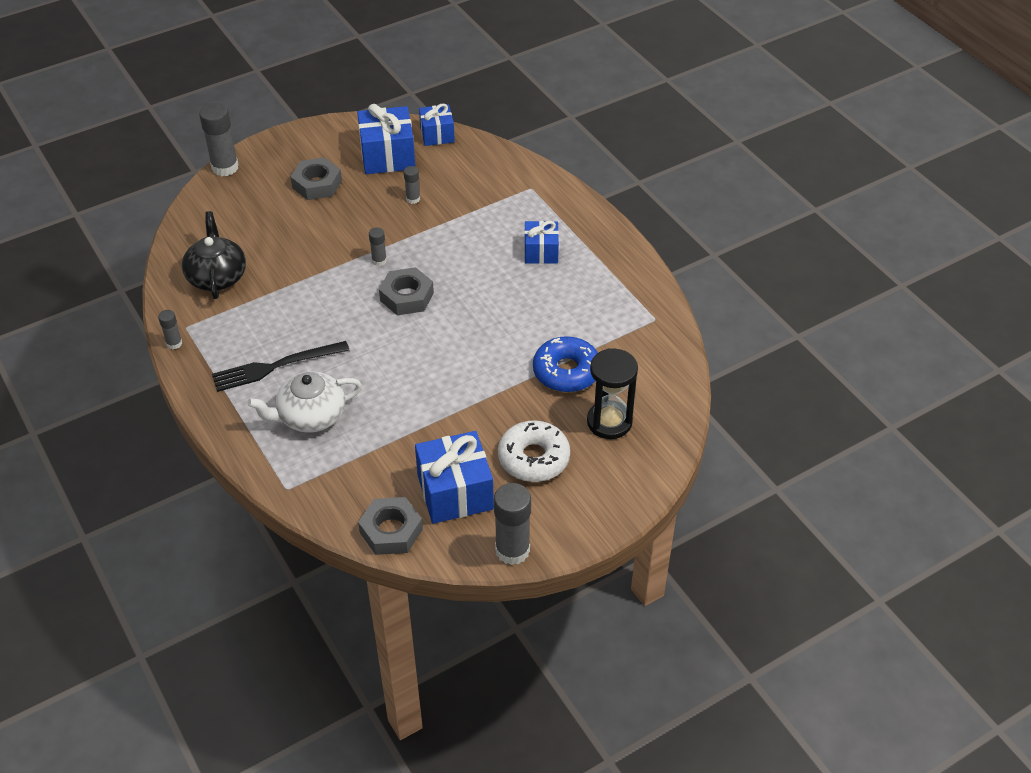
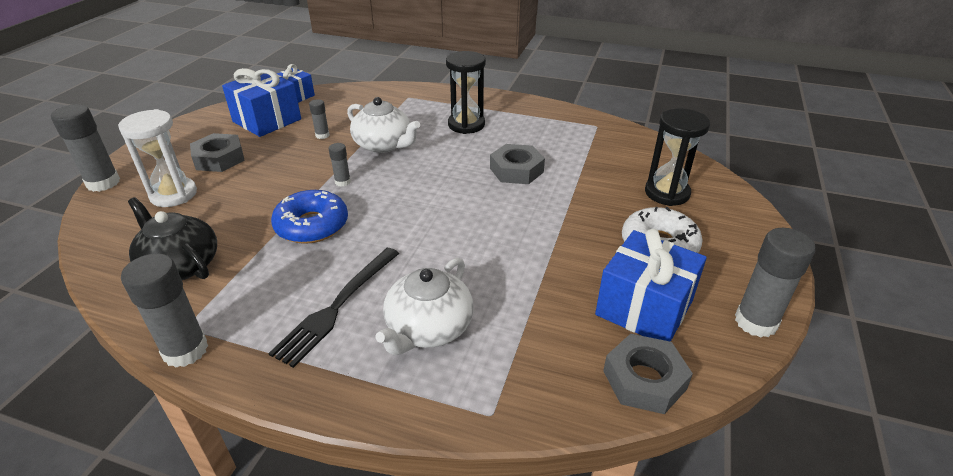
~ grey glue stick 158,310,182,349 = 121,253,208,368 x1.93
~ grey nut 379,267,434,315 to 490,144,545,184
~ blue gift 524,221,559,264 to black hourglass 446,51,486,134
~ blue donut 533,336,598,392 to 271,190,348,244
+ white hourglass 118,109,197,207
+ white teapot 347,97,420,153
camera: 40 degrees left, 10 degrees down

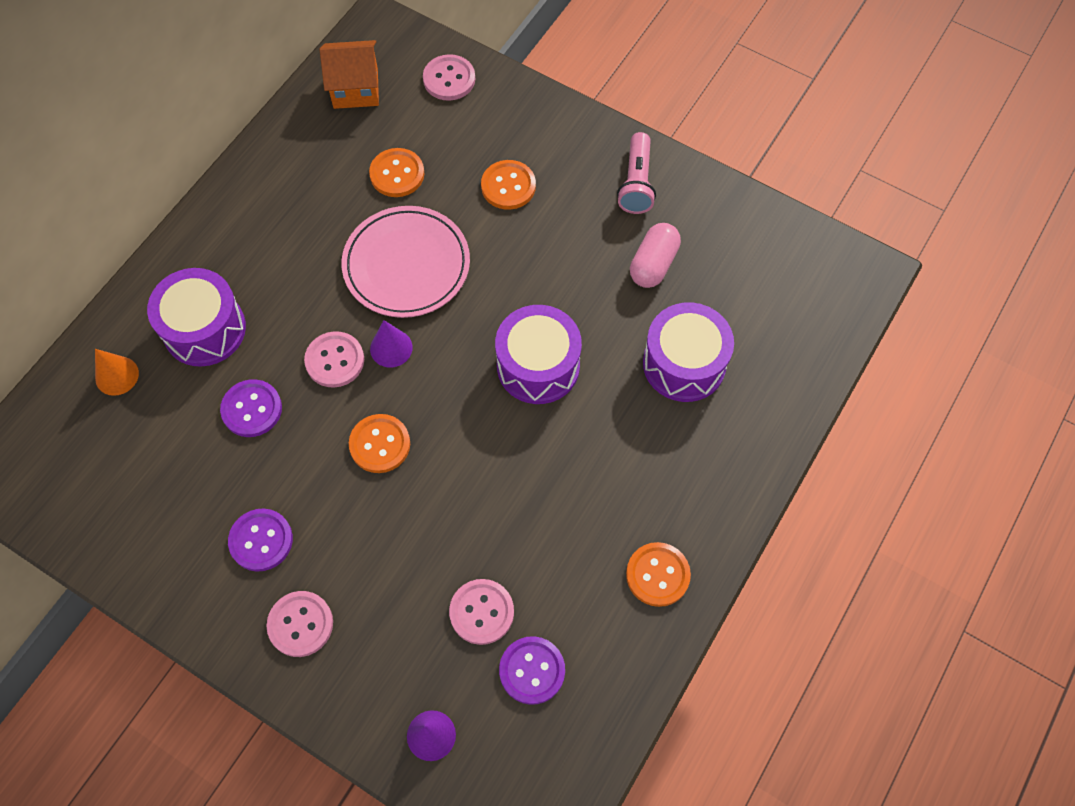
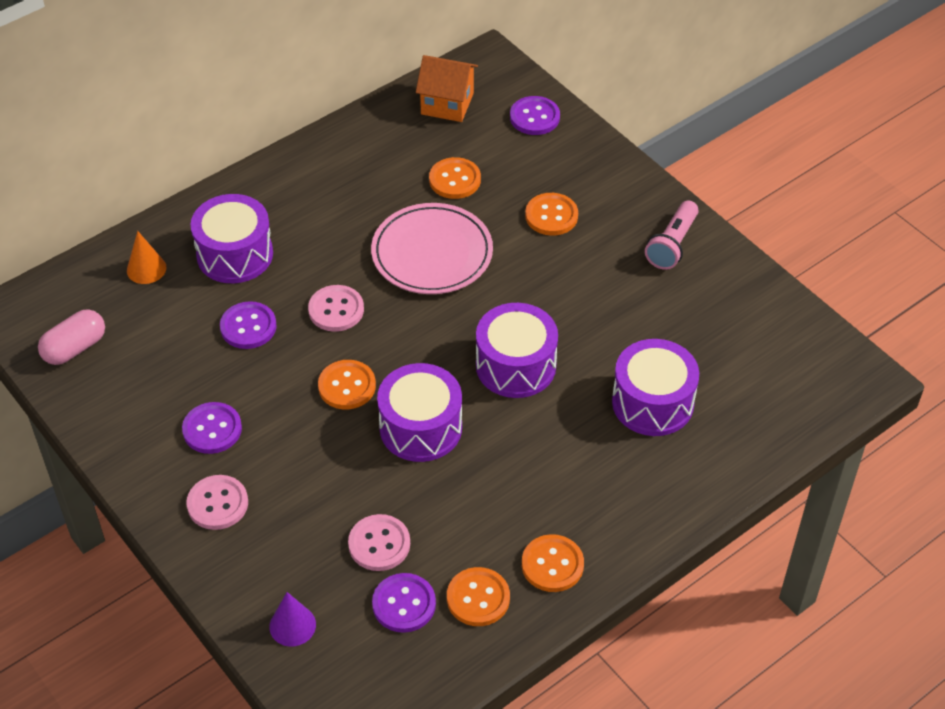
- purple cone 370,320,413,368
~ pink button 423,54,475,101 to purple button 510,96,560,135
~ pink capsule 630,223,681,288 to 38,309,105,365
+ purple drum 377,363,462,462
+ orange button 447,567,510,626
camera: 20 degrees right, 15 degrees down

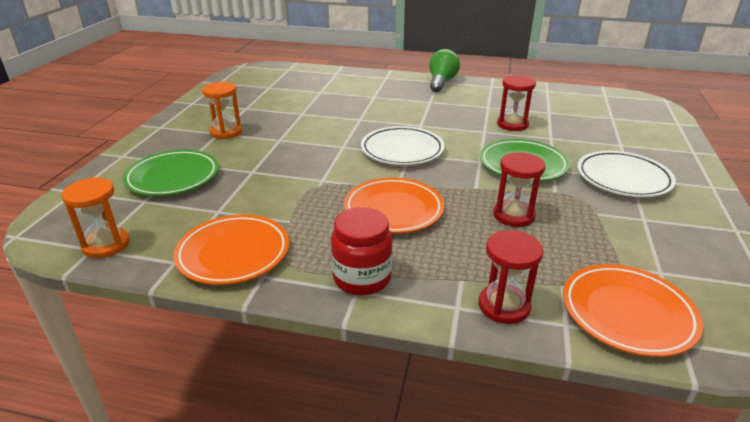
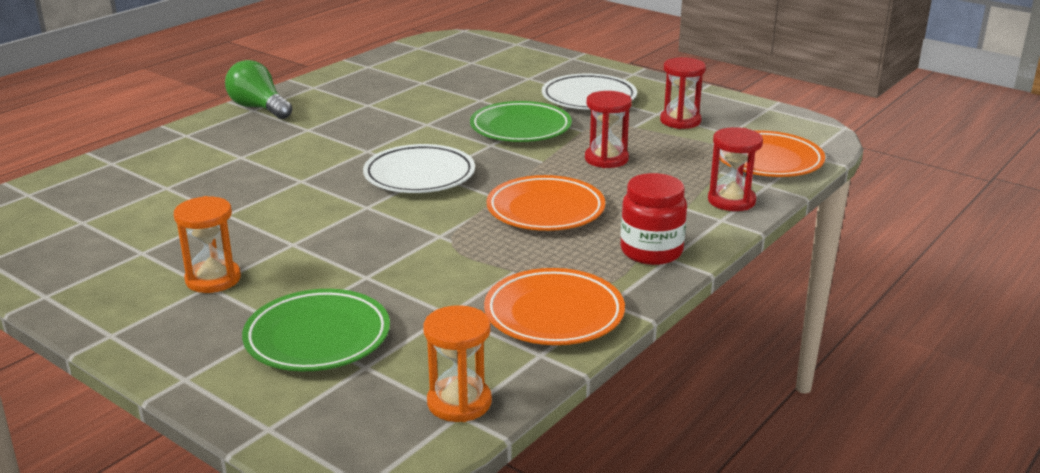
~ red hourglass 497,75,536,131 to 660,57,706,129
camera: 65 degrees left, 5 degrees down

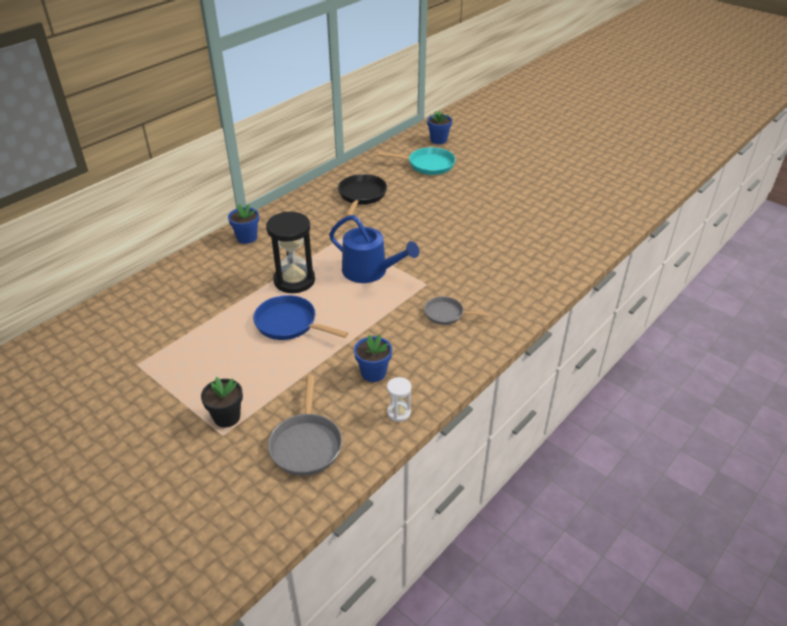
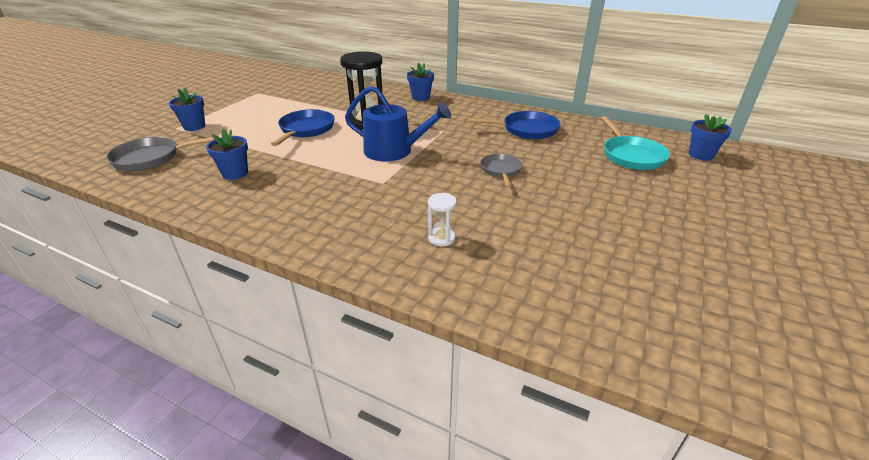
~ black flower pot 201,377,243,428 to blue flower pot 169,88,205,131
~ blue watering can 329,215,419,283 = 345,86,451,161 90 degrees counterclockwise
~ black pan 338,174,387,216 to blue pan 468,111,561,139
~ white hourglass 387,377,411,422 to 428,193,457,246
~ grey pan 424,297,490,325 to 481,153,522,187
camera: 75 degrees right, 5 degrees down

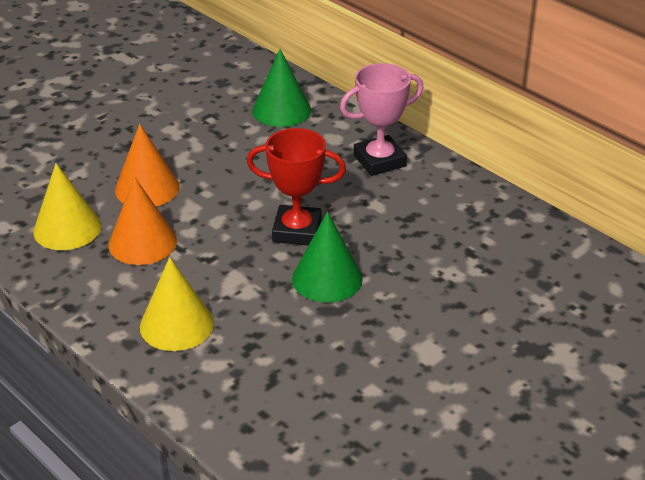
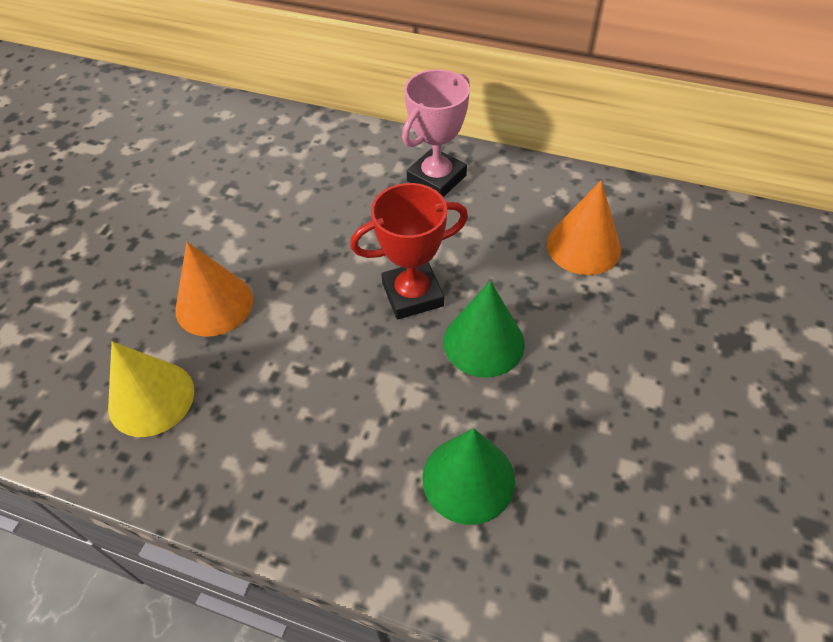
~ orange cone 108,177,177,265 to 547,180,621,275
- yellow cone 140,257,214,351
~ green cone 252,49,311,127 to 423,428,515,525
camera: 25 degrees left, 15 degrees up

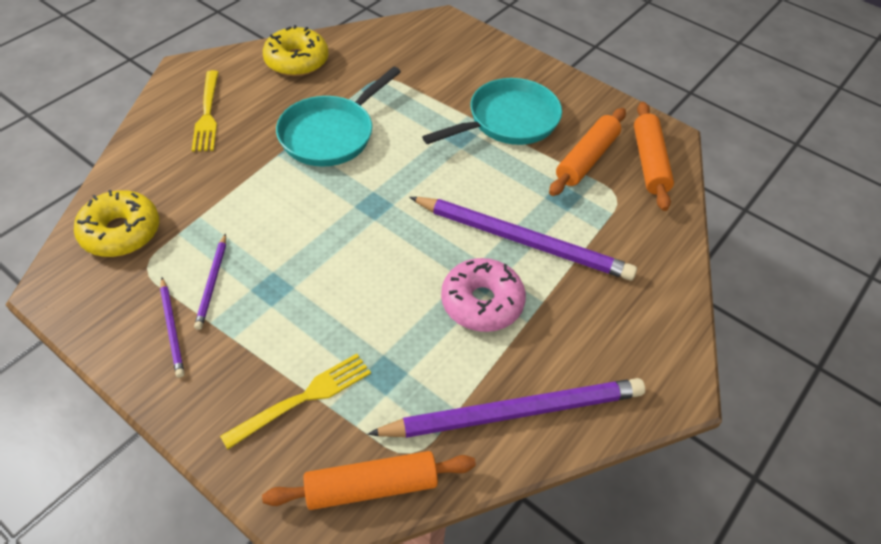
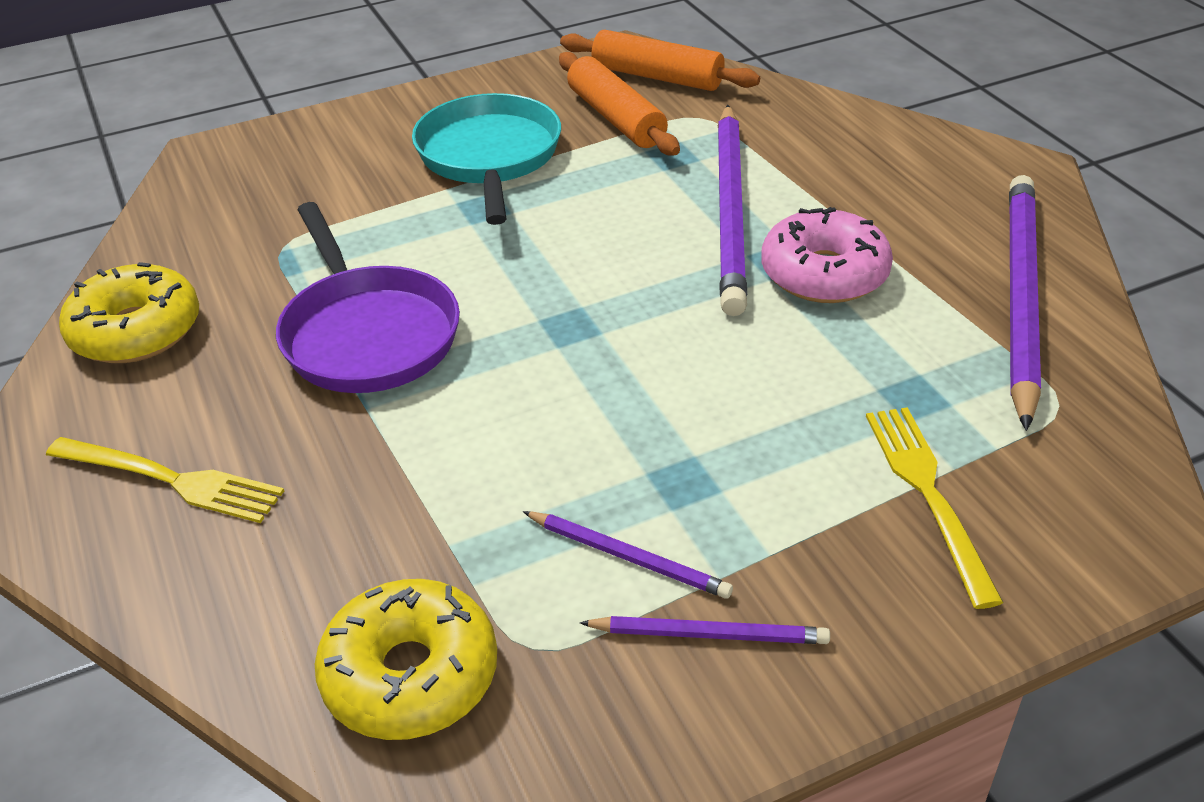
- orange rolling pin 262,451,476,510
~ turquoise pan 276,66,401,167 to purple pan 276,202,460,393
~ purple pencil 409,197,637,280 = 718,105,747,316 135 degrees clockwise
camera: 60 degrees left, 10 degrees down

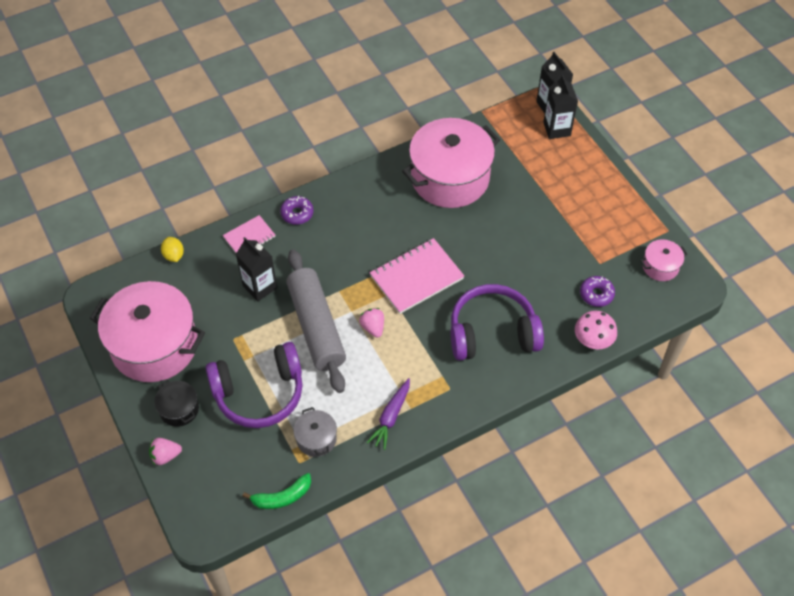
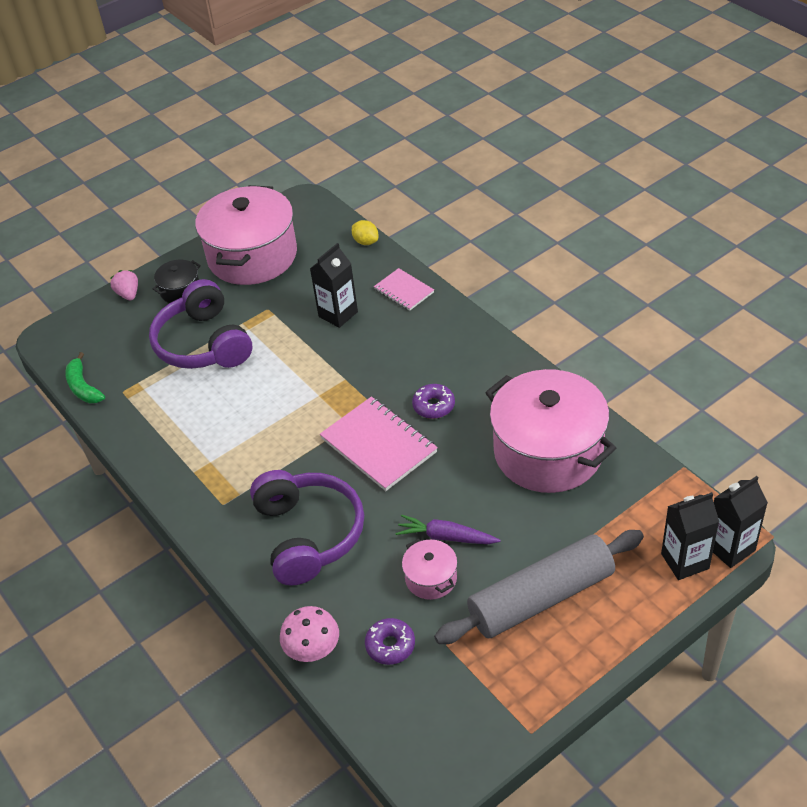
~ yellow lemon 161,237,184,262 = 352,220,378,245 75 degrees clockwise
~ purple donut 280,196,314,225 to 412,384,455,419
~ grey rolling pin 286,249,346,393 to 434,530,644,644
- grey pot 294,407,337,457
- pink strawberry 359,308,384,338
~ purple carrot 367,378,410,450 to 396,515,501,544
~ pink pot 640,239,688,281 to 402,538,457,600
camera: 85 degrees right, 10 degrees down

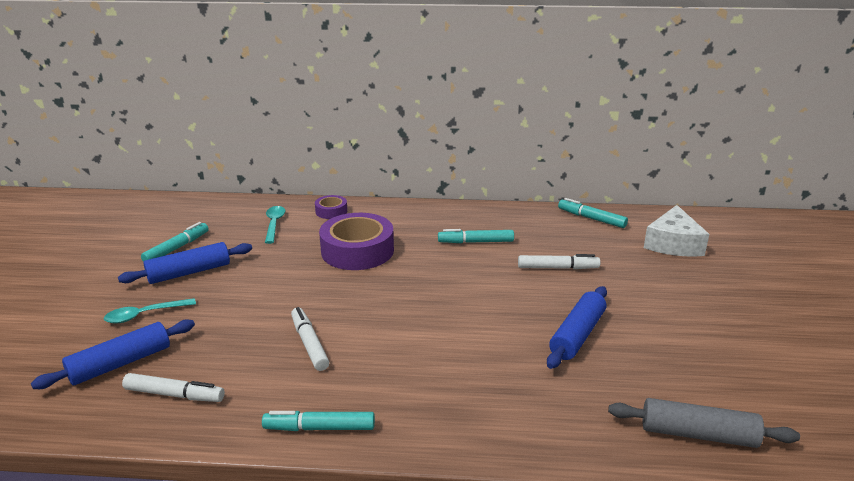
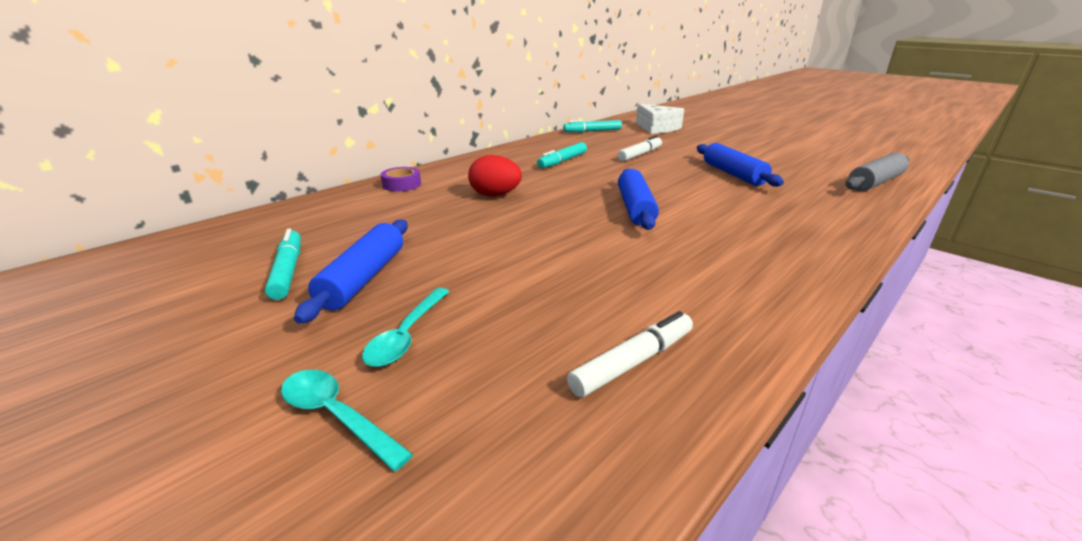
~ blue rolling pin 31,320,195,389 to 618,169,659,230
- turquoise marker 262,411,375,431
~ turquoise spoon 265,206,285,244 to 281,370,413,471
- white marker 291,307,329,371
~ purple tape 319,213,394,270 to red egg 468,155,522,196
camera: 50 degrees left, 0 degrees up

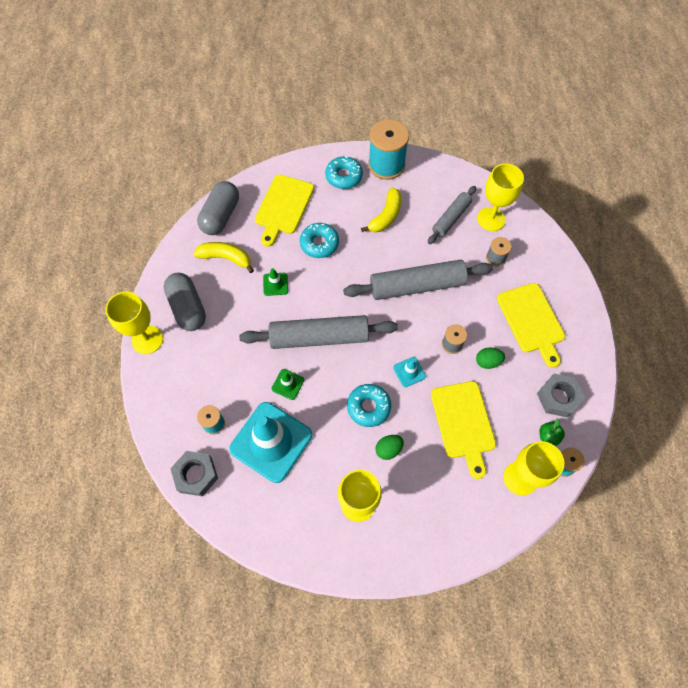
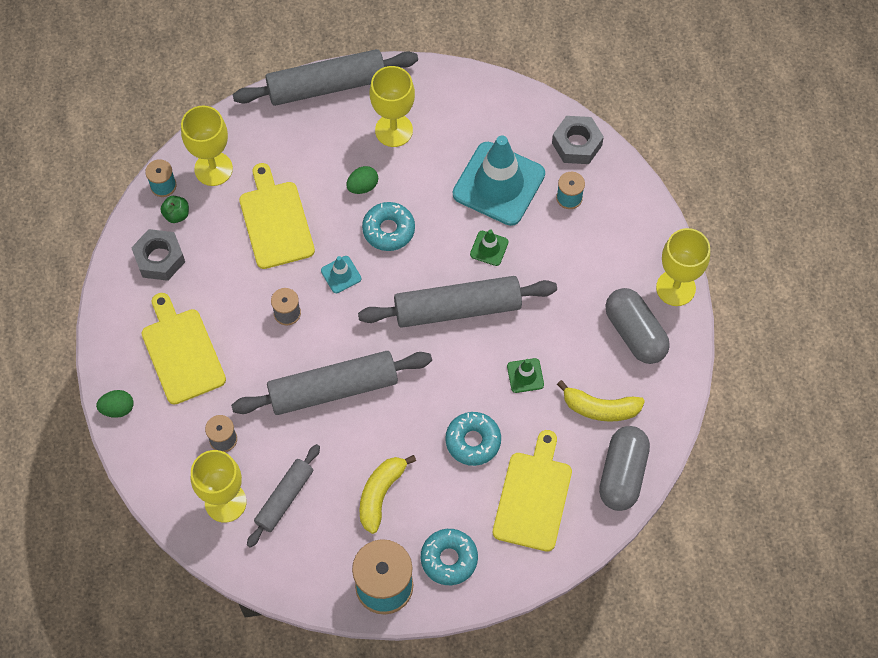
~ green egg 476,347,505,369 to 96,390,134,418
+ grey rolling pin 232,49,418,106
camera: 175 degrees right, 0 degrees up

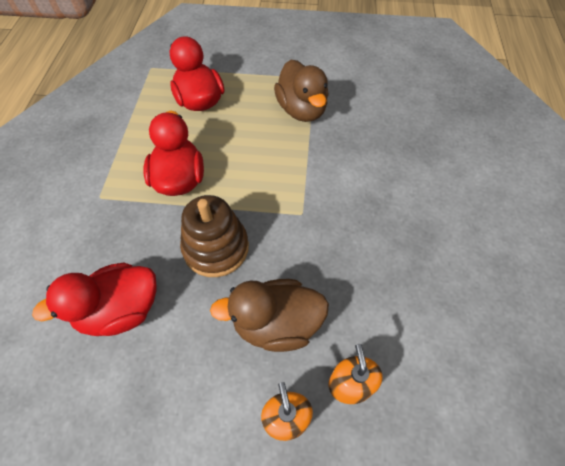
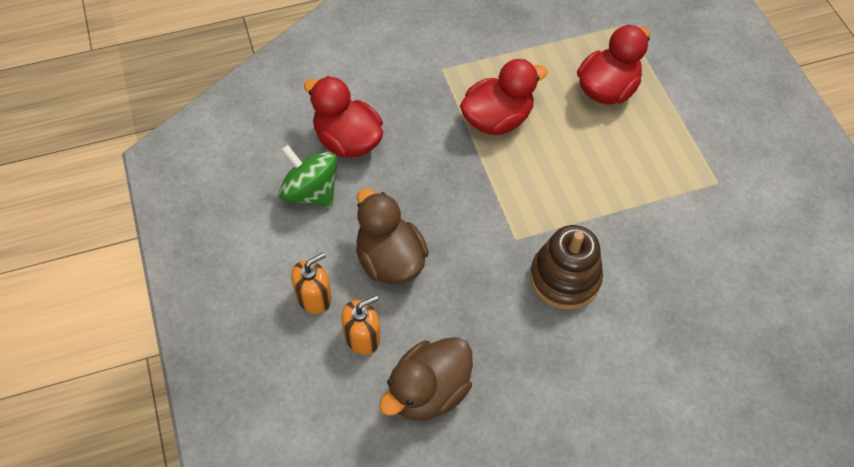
~ brown stacking toy 180,195,249,277 to 530,225,603,310
~ brown duck 274,60,329,122 to 379,337,473,421
+ green spinning top 279,145,337,207
camera: 65 degrees right, 0 degrees up

